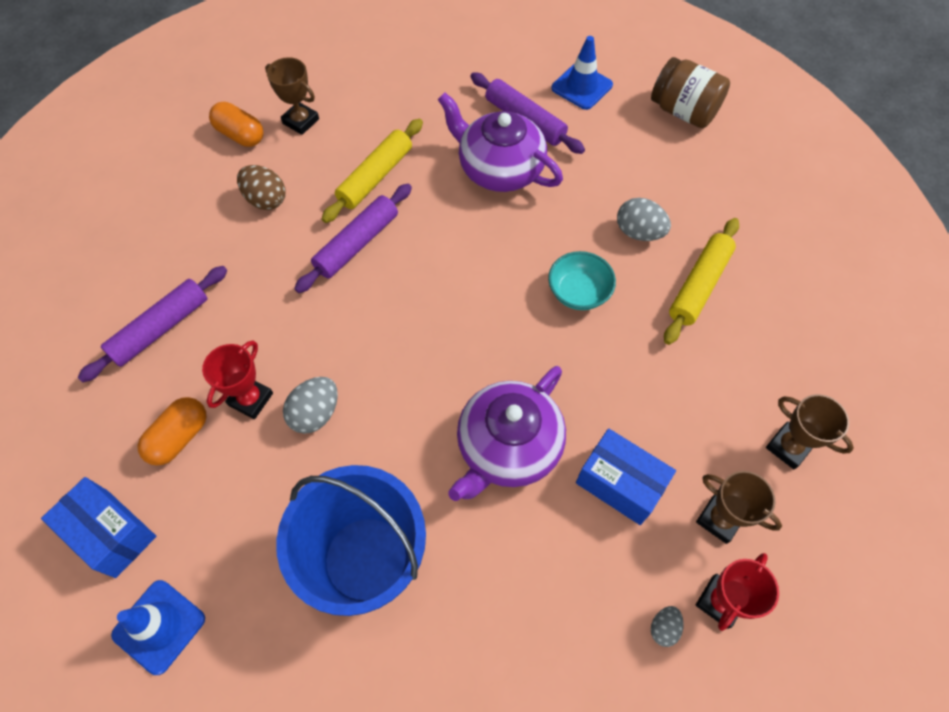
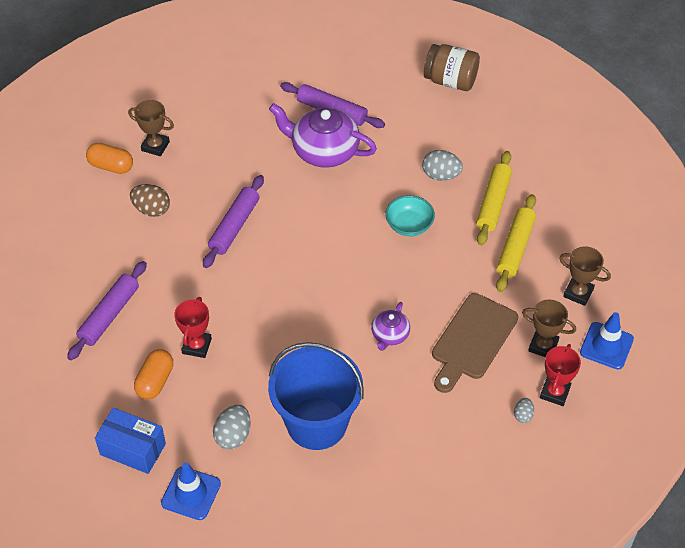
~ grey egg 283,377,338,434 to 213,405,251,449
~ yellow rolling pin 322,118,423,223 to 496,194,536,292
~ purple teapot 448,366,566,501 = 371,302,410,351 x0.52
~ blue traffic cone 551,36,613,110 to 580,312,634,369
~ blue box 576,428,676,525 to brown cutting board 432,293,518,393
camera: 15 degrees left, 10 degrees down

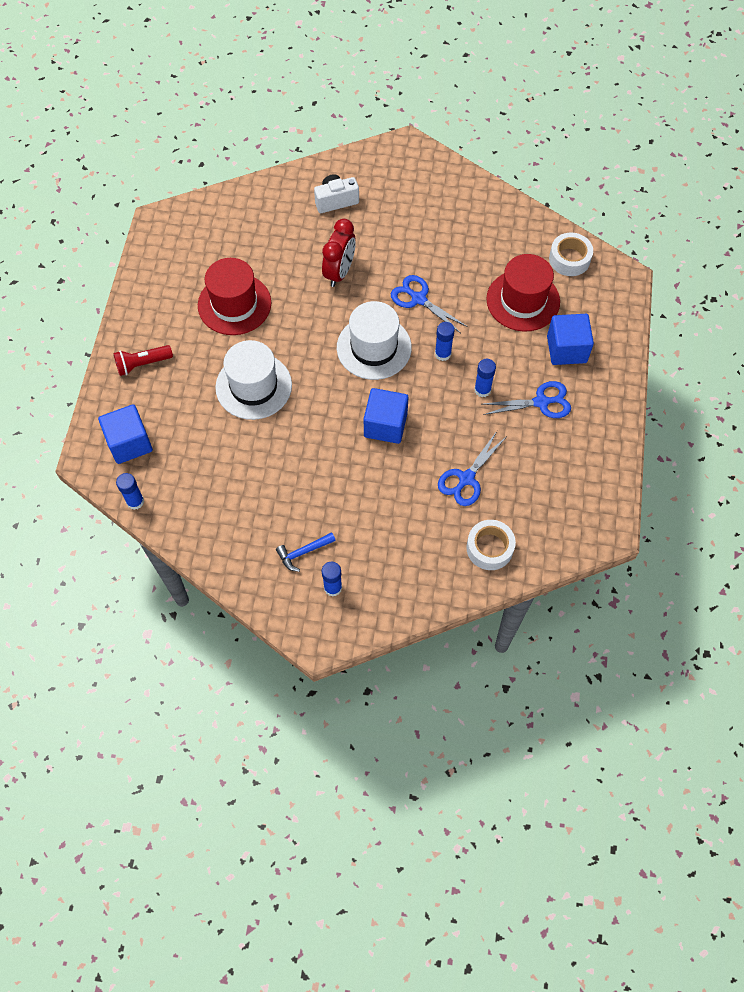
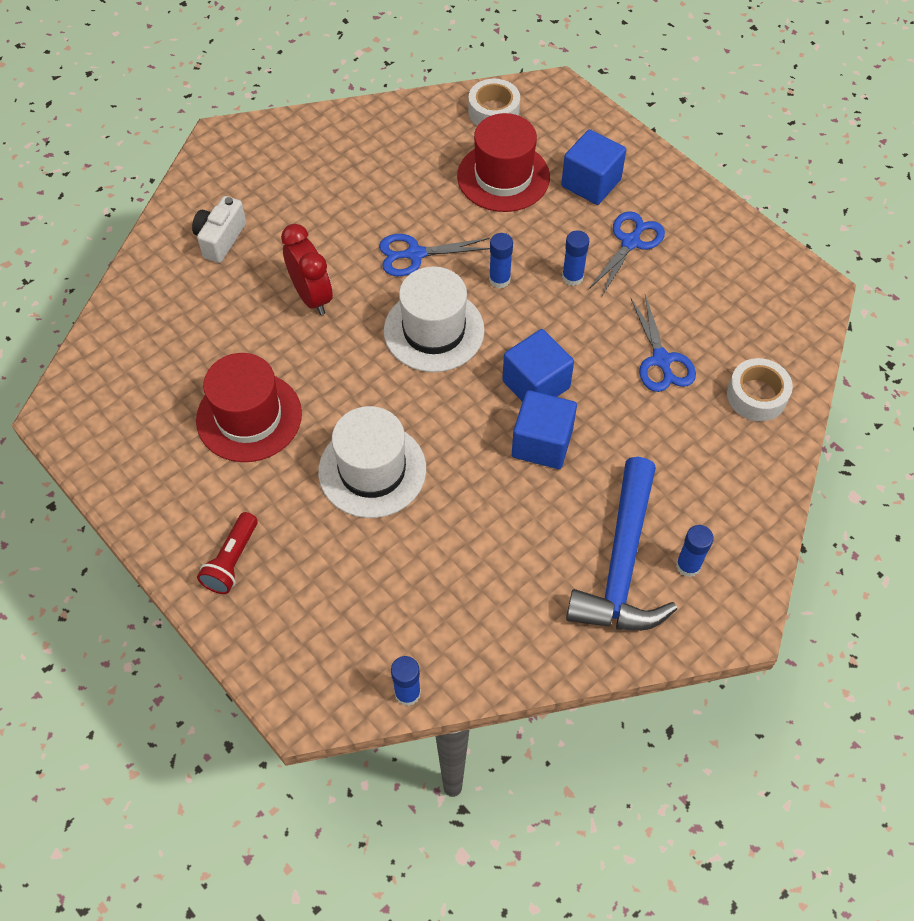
~ blue cube 98,404,153,464 to 512,390,577,469
~ blue hammer 276,532,336,572 = 566,457,677,631 x2.34
camera: 50 degrees left, 5 degrees down

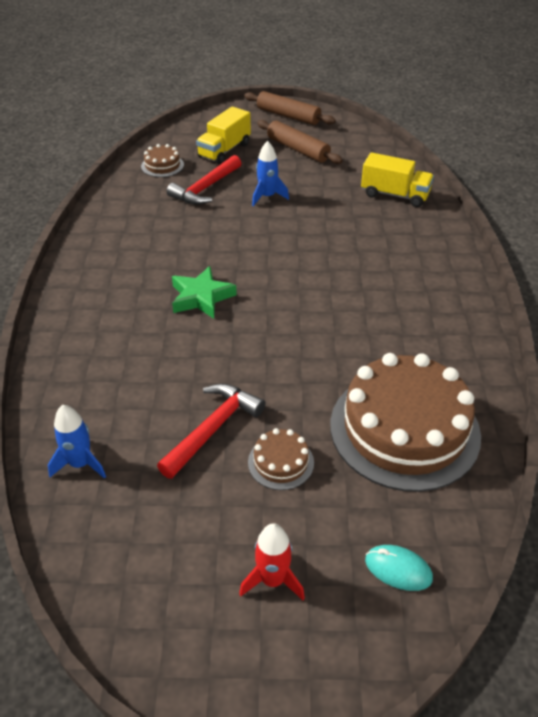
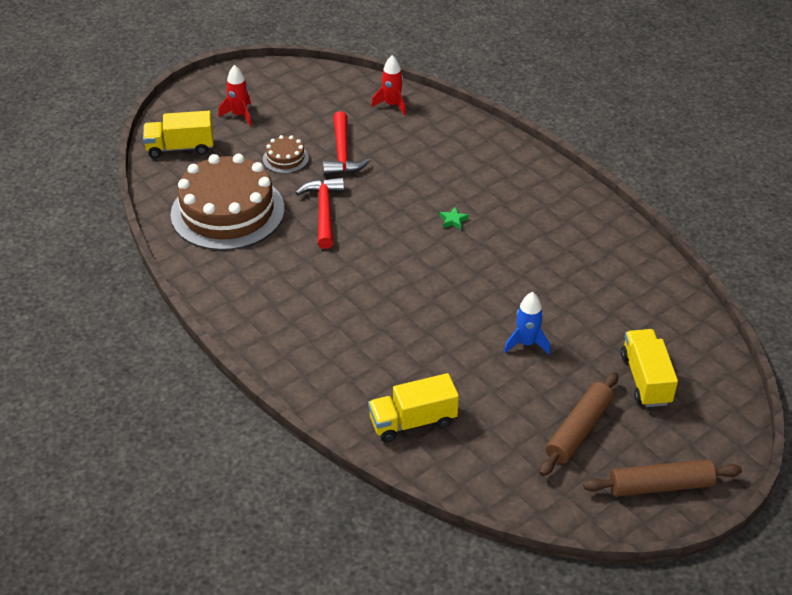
~ blue rocket 48,405,106,479 to red rocket 371,55,406,115
- brown cake 141,144,184,177
~ red hammer 167,155,241,205 to 296,177,344,249
~ green star 172,266,237,319 = 439,207,469,230 x0.48
~ brown rolling pin 257,120,343,164 = 539,372,618,476 60 degrees counterclockwise
~ turquoise mouse 365,545,433,591 to yellow truck 143,111,213,158
camera: 140 degrees right, 0 degrees up

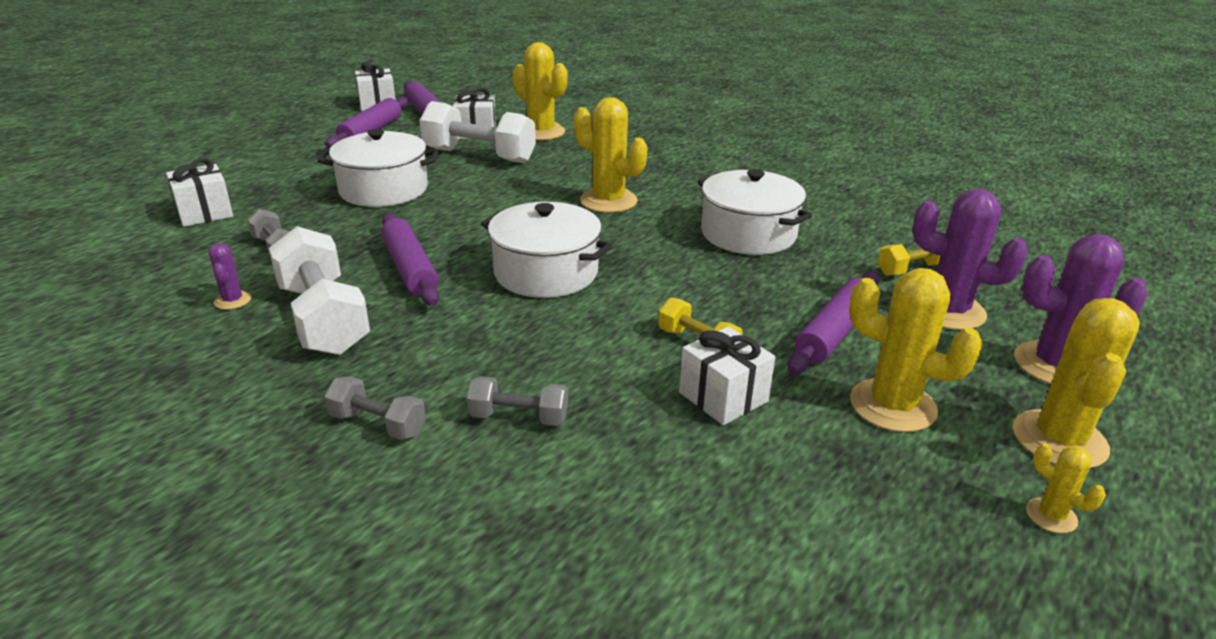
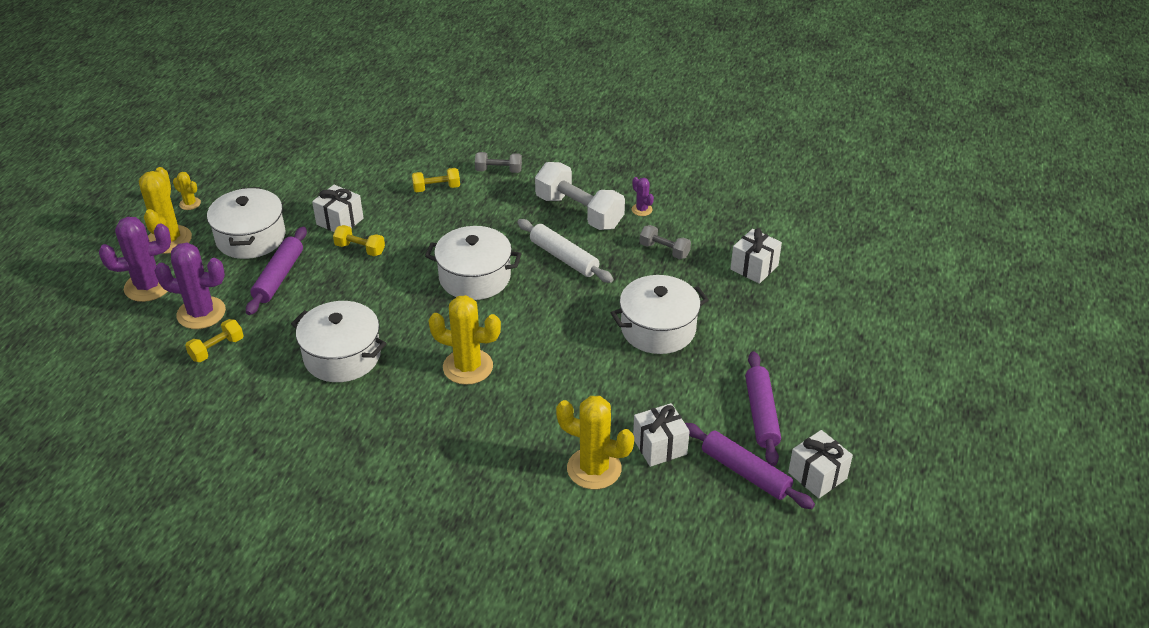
~ purple rolling pin 381,213,439,306 to white rolling pin 517,219,613,283
- white dumbbell 419,101,536,163
~ grey dumbbell 467,376,568,426 to yellow dumbbell 412,168,460,192
~ yellow cactus 849,268,983,432 to white pot 207,187,285,259
camera: 160 degrees right, 10 degrees up

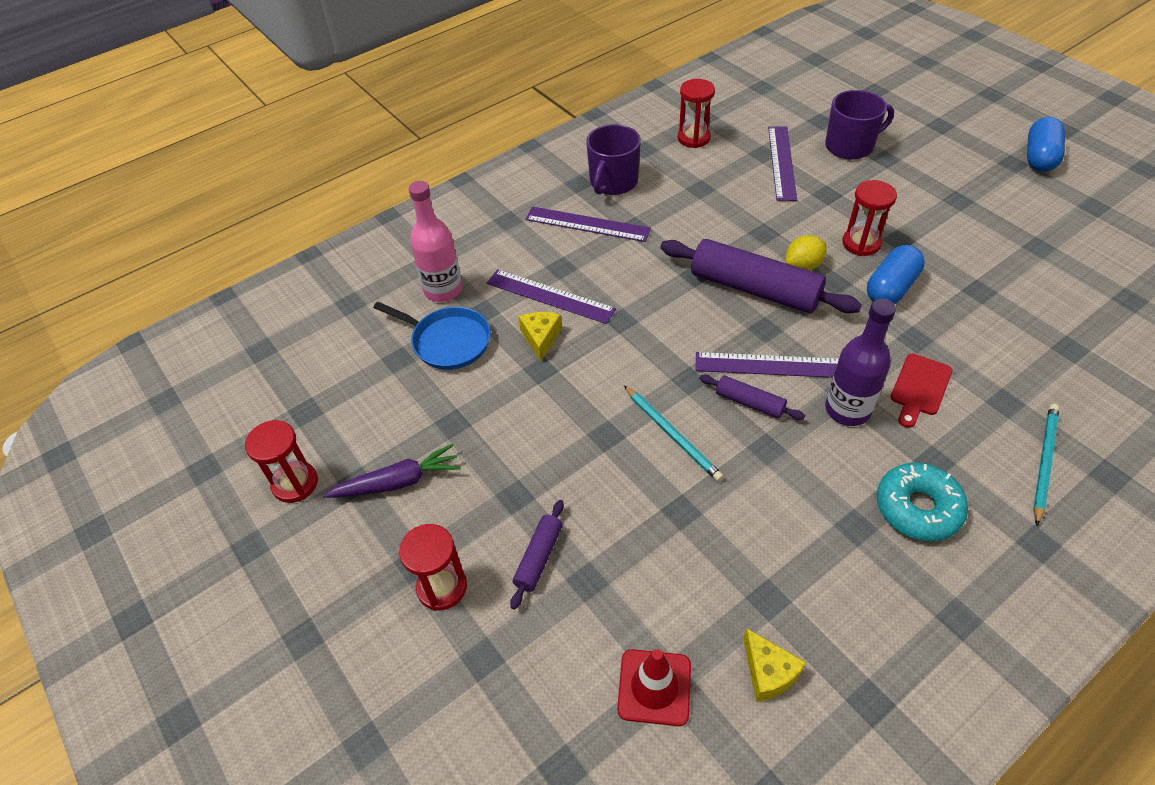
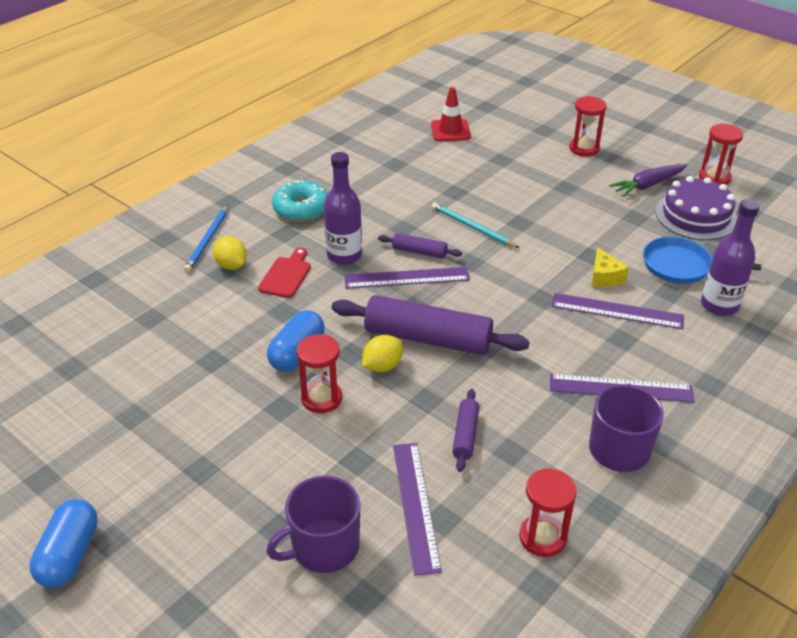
~ pink bottle 409,181,462,302 to purple bottle 701,199,760,316
~ purple rolling pin 510,500,564,610 to 452,389,479,472
- yellow cheese 743,628,806,702
~ turquoise pencil 1033,404,1059,526 to blue pencil 184,205,228,272
+ yellow lemon 213,236,247,270
+ purple cake 655,176,737,240
camera: 165 degrees right, 10 degrees down

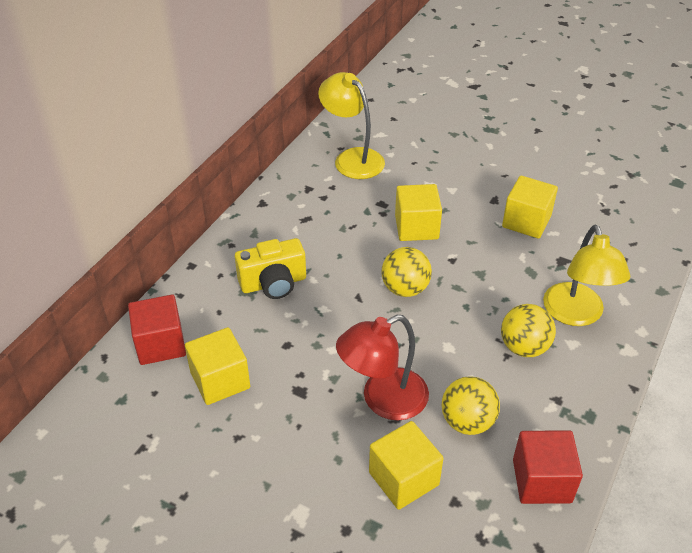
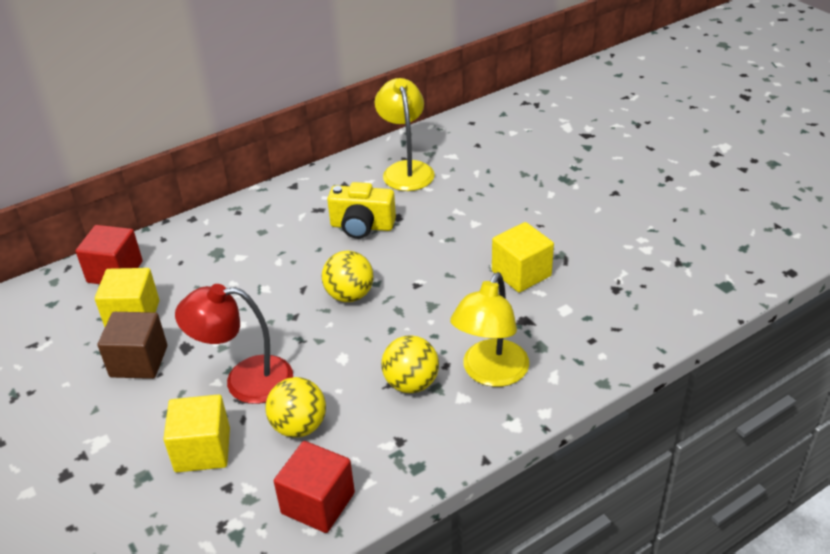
~ yellow camera 235,238,306,299 to 327,182,396,239
- yellow cube 395,184,442,241
+ brown cube 97,312,167,379
camera: 30 degrees right, 5 degrees down

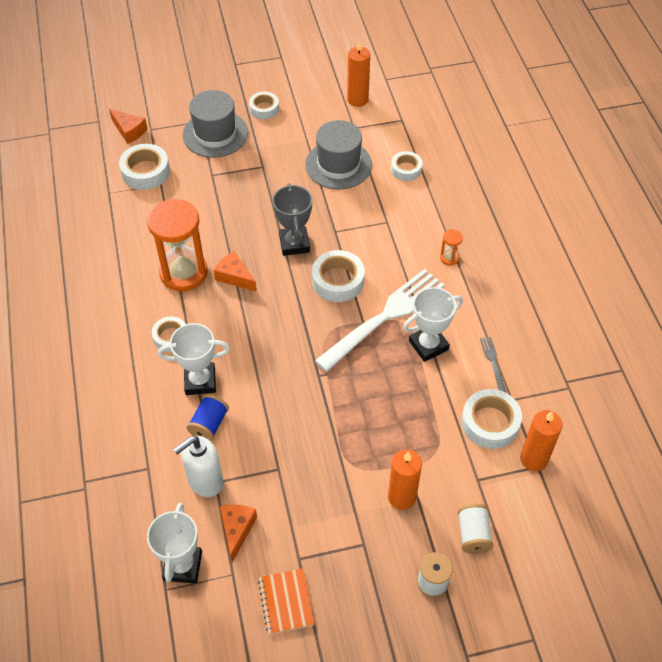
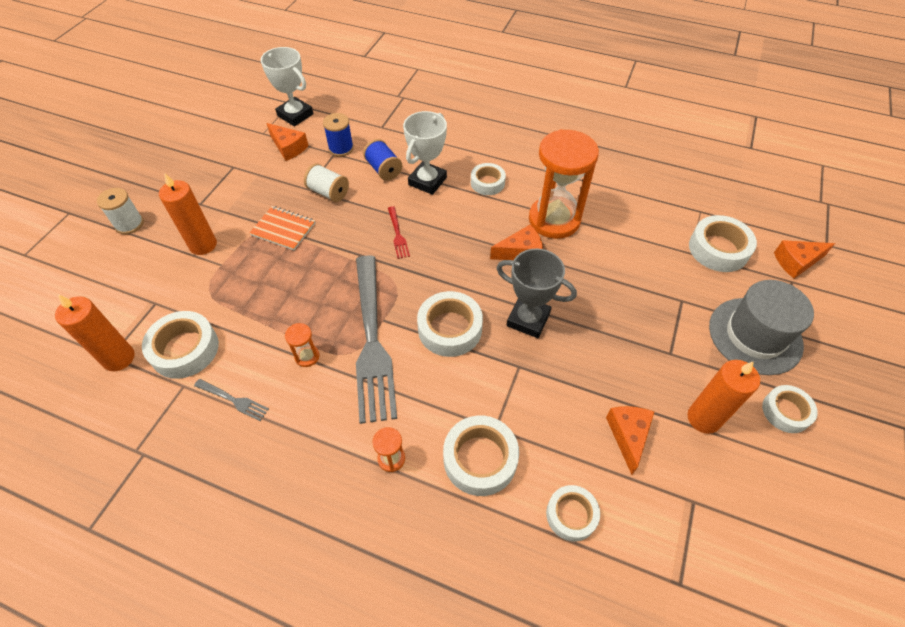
~ white soap dispenser 173,436,223,497 to blue spool 323,113,354,157
~ orange notebook 258,569,314,634 to 250,206,315,250
~ grey hat 305,120,372,189 to orange cheese 606,406,654,475
~ white fork 315,269,445,372 to grey fork 356,255,397,424
~ orange candle 347,40,370,107 to 688,360,760,434
~ white trophy 403,287,463,362 to orange hourglass 285,323,320,367
~ white spool 458,504,493,554 to 304,163,349,202
+ red fork 388,206,410,259
+ white tape 443,416,519,496
camera: 125 degrees right, 0 degrees up

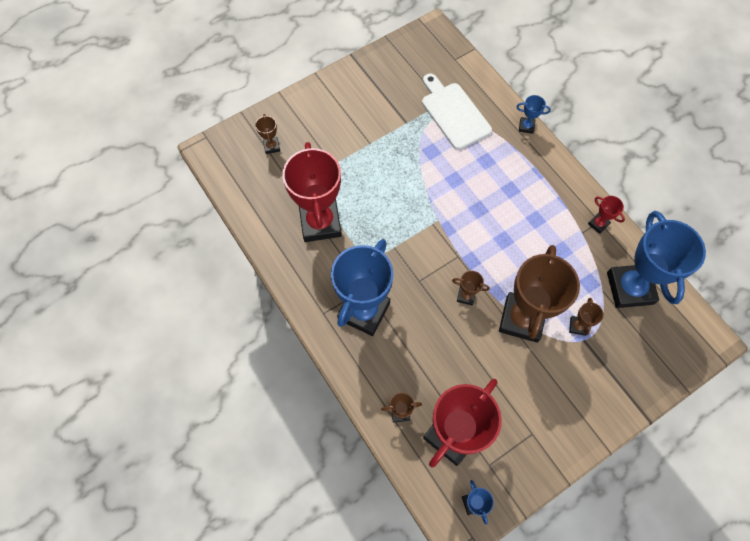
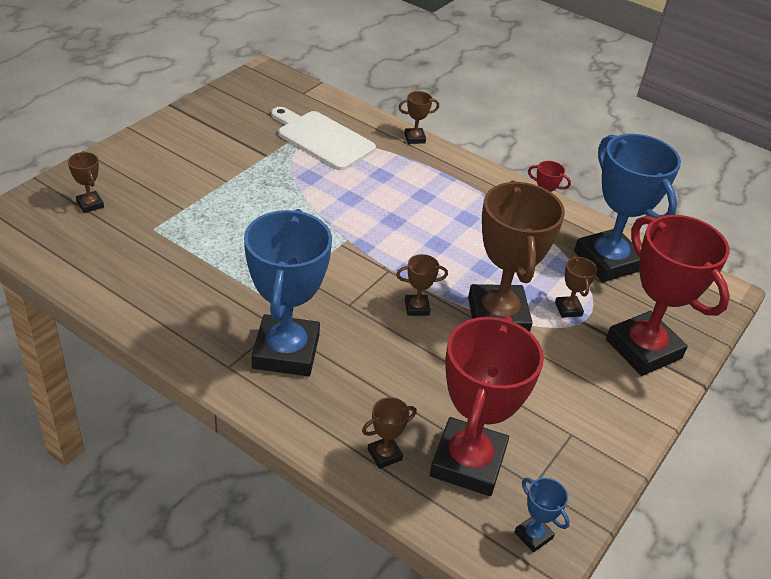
~ red trophy 282,142,342,242 to 606,215,730,376
~ blue trophy 516,95,551,134 to brown trophy 398,91,439,144
camera: 25 degrees left, 25 degrees down

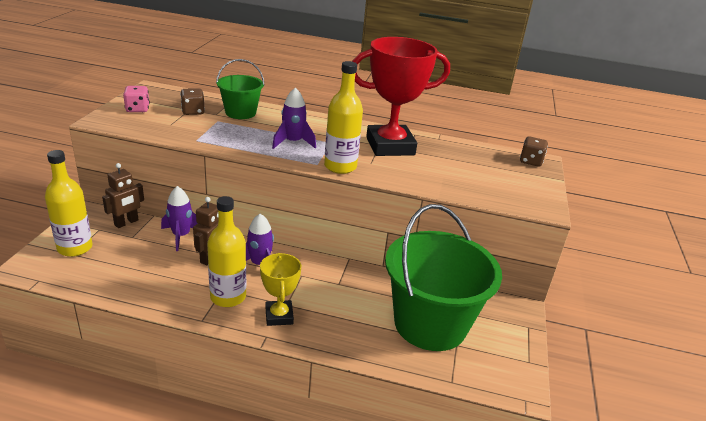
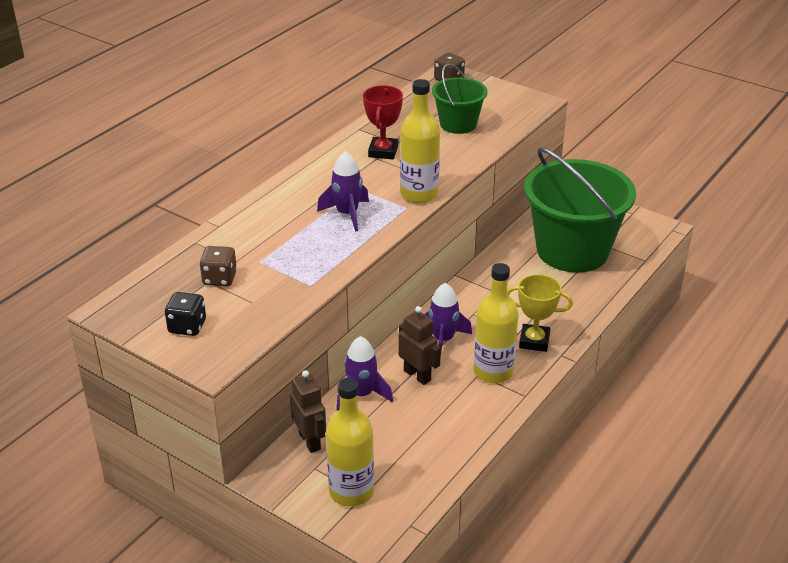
~ pink dice 123,86,150,112 to black dice 165,292,206,336
~ green bucket 216,59,265,119 to 432,63,488,134
~ red trophy 352,37,450,156 = 363,85,403,159 x0.53
camera: 65 degrees left, 5 degrees up

